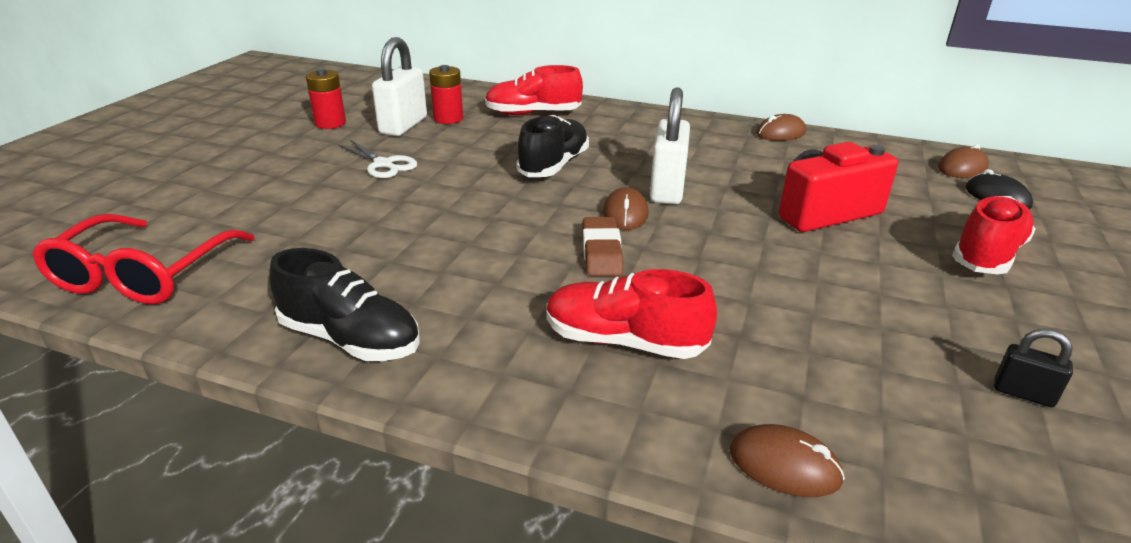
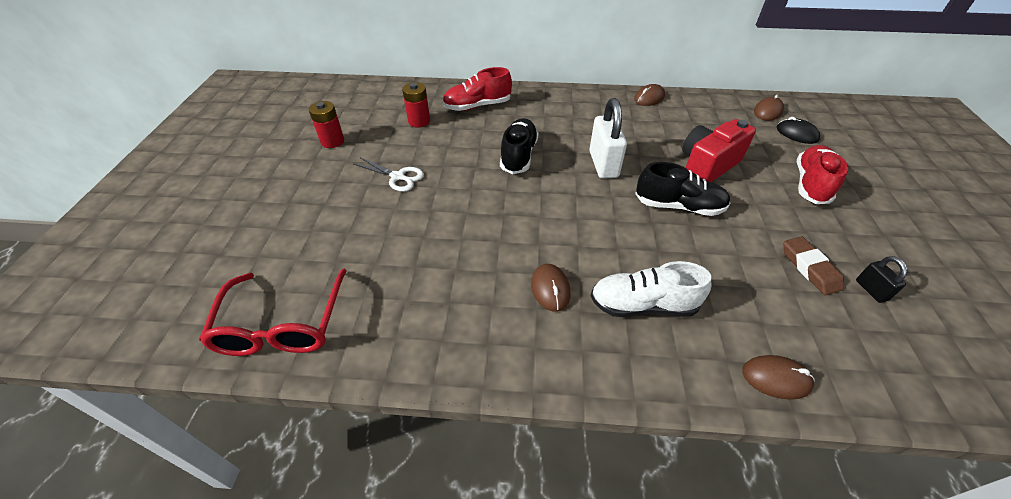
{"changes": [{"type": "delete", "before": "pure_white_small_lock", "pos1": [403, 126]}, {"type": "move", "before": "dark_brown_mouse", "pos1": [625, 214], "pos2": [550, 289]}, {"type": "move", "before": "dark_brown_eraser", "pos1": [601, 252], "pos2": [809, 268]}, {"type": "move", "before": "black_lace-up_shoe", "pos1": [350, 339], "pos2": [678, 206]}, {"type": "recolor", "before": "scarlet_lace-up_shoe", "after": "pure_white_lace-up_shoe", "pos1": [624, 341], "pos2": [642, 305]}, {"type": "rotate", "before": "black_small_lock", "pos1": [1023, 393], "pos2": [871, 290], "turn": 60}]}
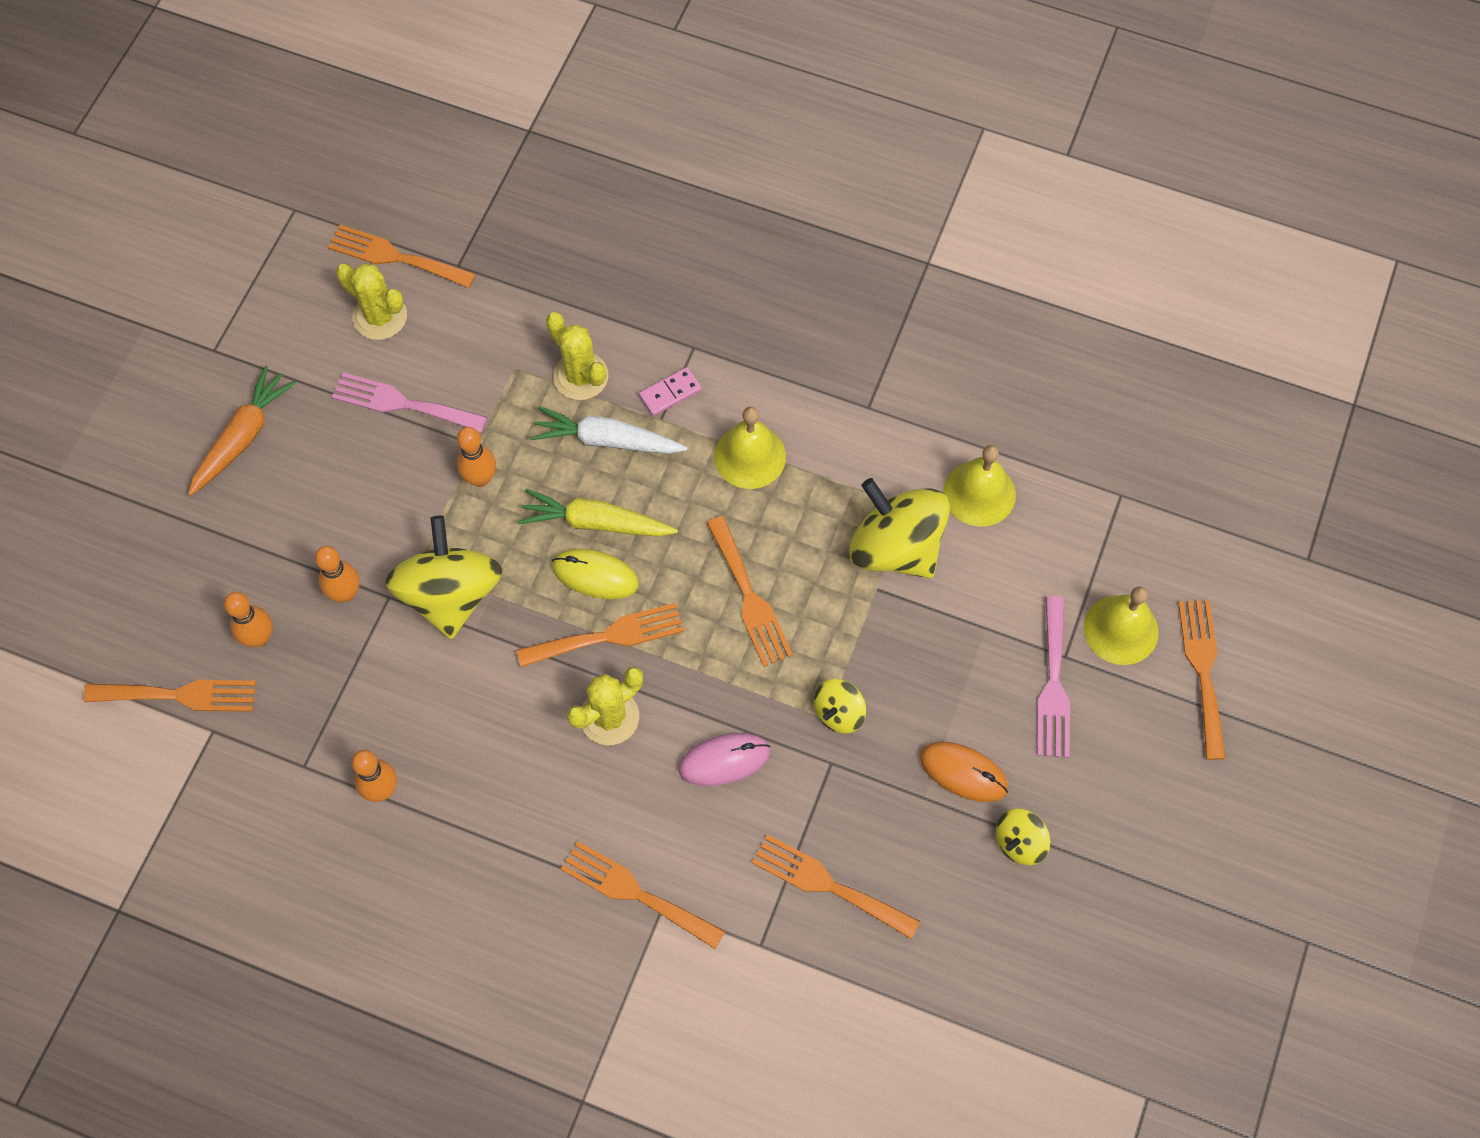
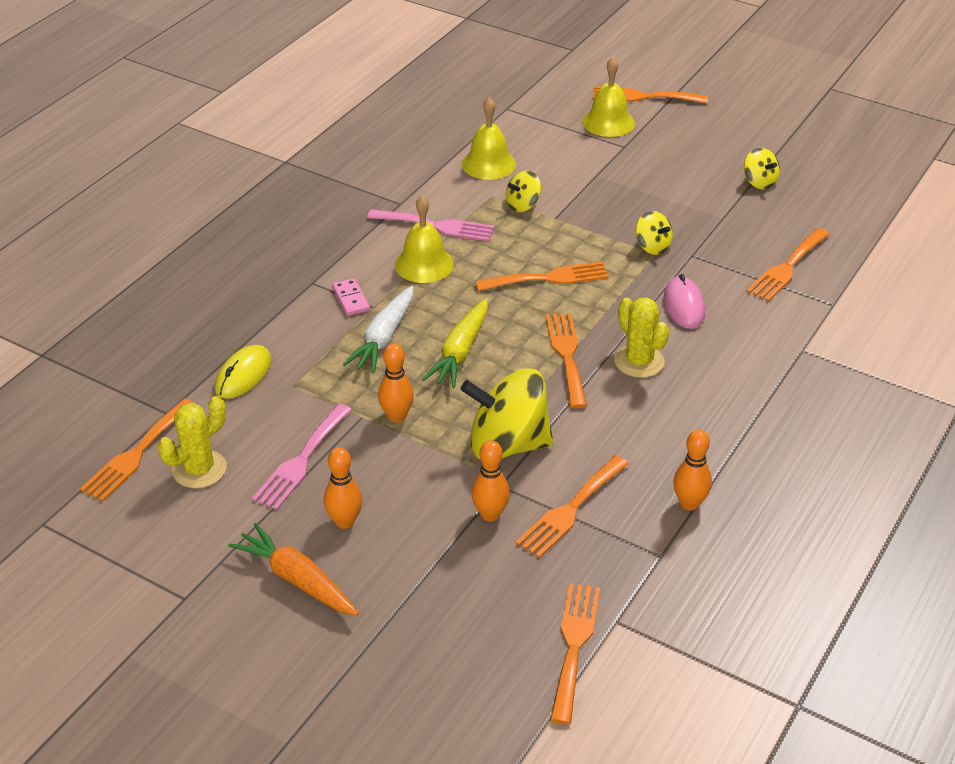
{"changes": [{"type": "delete", "before": "bright_yellow_saguaro_cactus", "pos1": [580, 376]}, {"type": "resize", "before": "bright_yellow_whirligig", "pos1": [896, 547], "pos2": [523, 205], "scale": 0.49}, {"type": "move", "before": "bright_yellow_mouse", "pos1": [595, 575], "pos2": [243, 375]}, {"type": "move", "before": "bright_orange_bowling_pin", "pos1": [259, 638], "pos2": [344, 521]}, {"type": "move", "before": "pink_dinner_fork", "pos1": [1053, 685], "pos2": [436, 226]}, {"type": "delete", "before": "bright_orange_mouse", "pos1": [963, 773]}, {"type": "move", "before": "bright_orange_dinner_fork", "pos1": [635, 893], "pos2": [570, 510]}]}
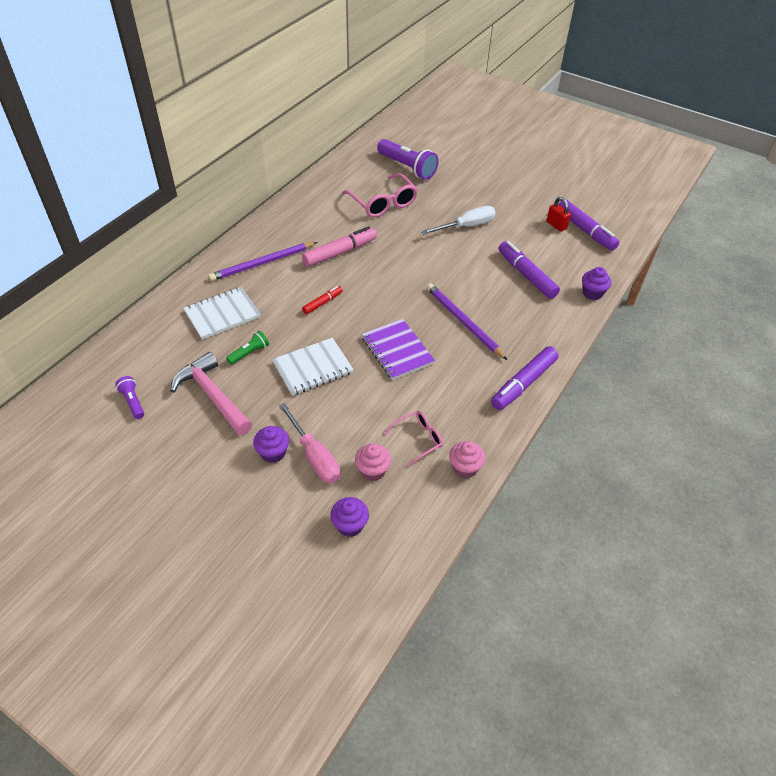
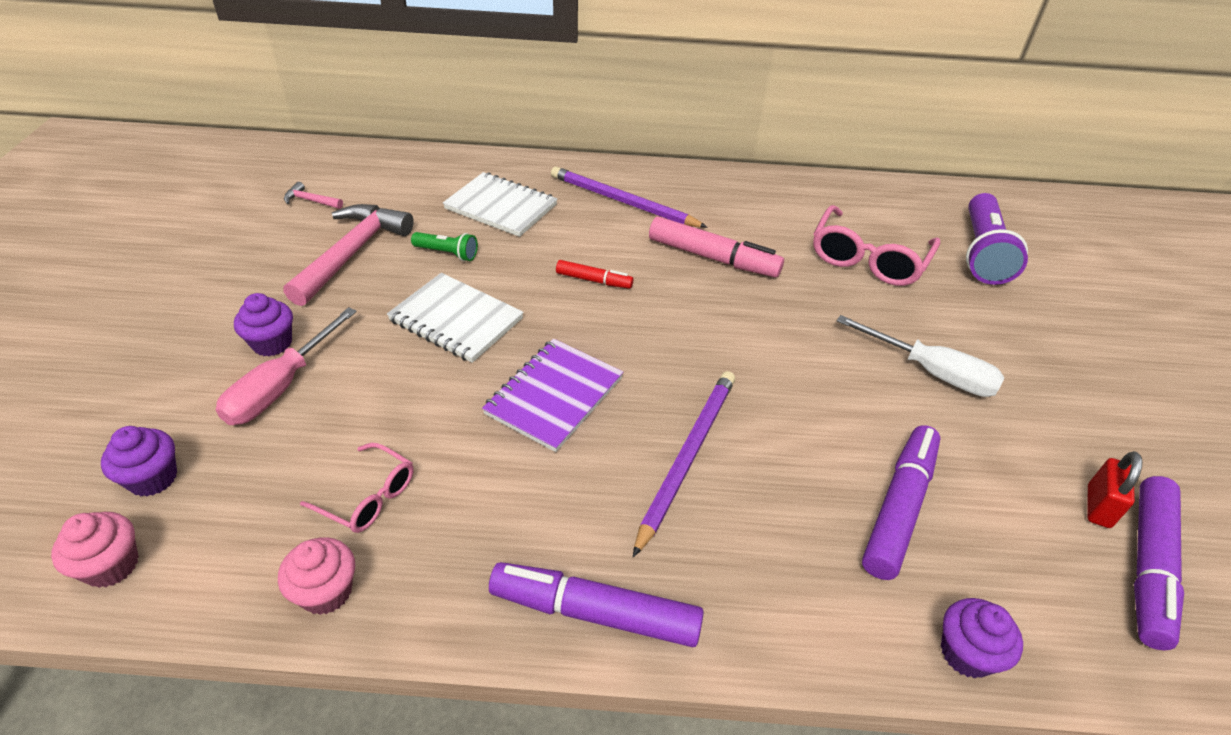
{"changes": [{"type": "replace", "before": "violet_flashlight", "after": "pink_carpenter's_hammer", "pos1": [132, 402], "pos2": [310, 201]}, {"type": "move", "before": "pink_fairy_cake", "pos1": [373, 471], "pos2": [112, 565]}]}
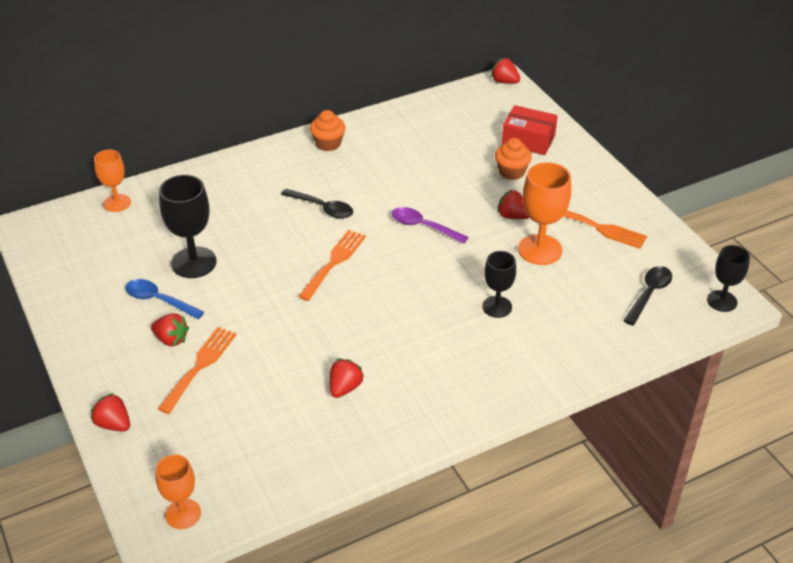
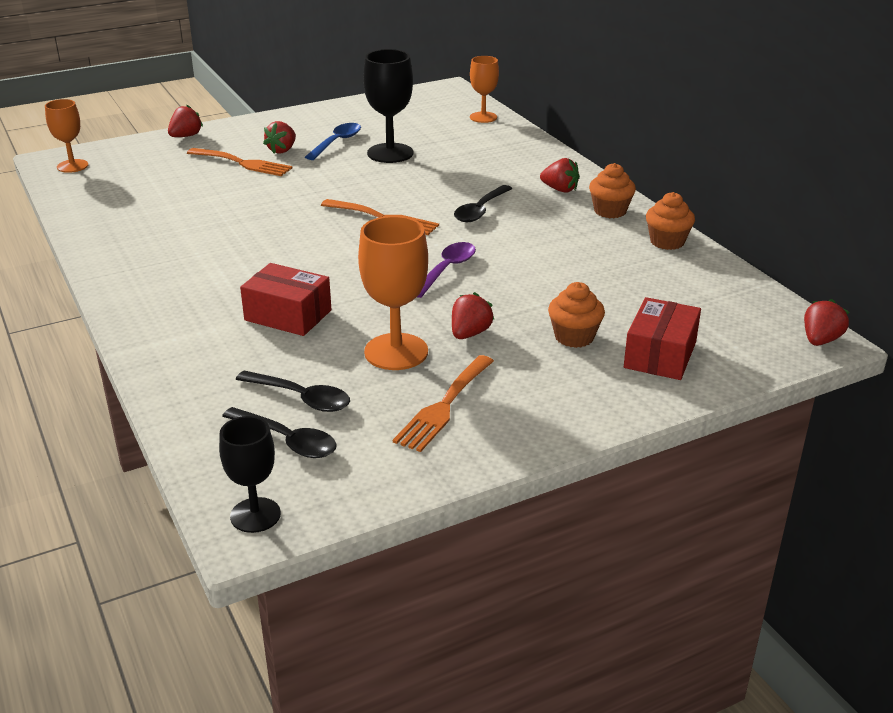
{"changes": [{"type": "replace", "before": "black_chalice", "after": "scarlet_package", "pos1": [497, 307], "pos2": [288, 315]}, {"type": "move", "before": "scarlet_berry", "pos1": [345, 388], "pos2": [560, 189]}, {"type": "insert", "after": "bright_orange_fairy_cake", "pos2": [667, 242]}, {"type": "insert", "after": "black_spoon", "pos2": [301, 398]}]}
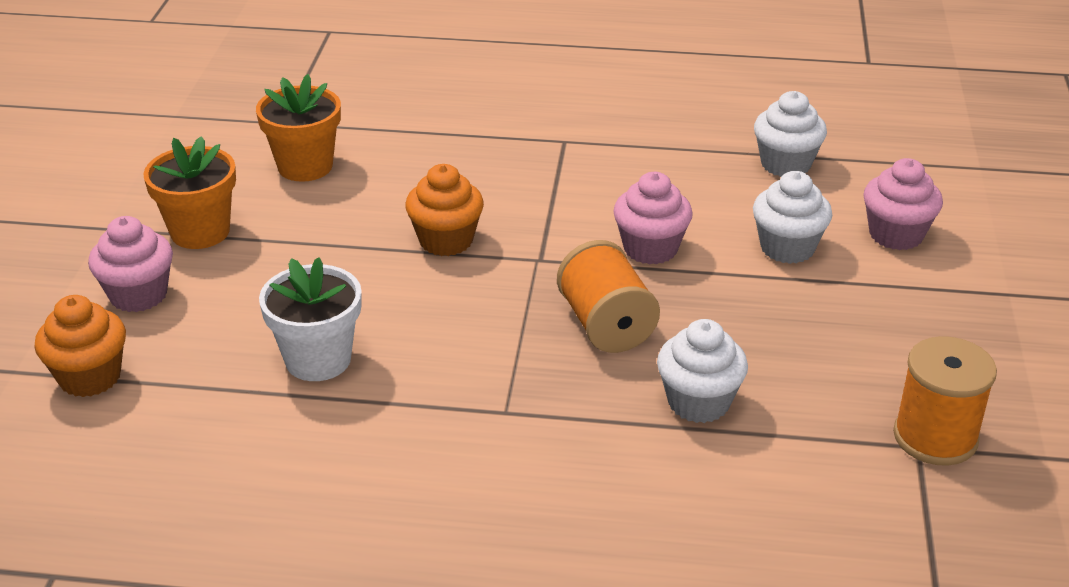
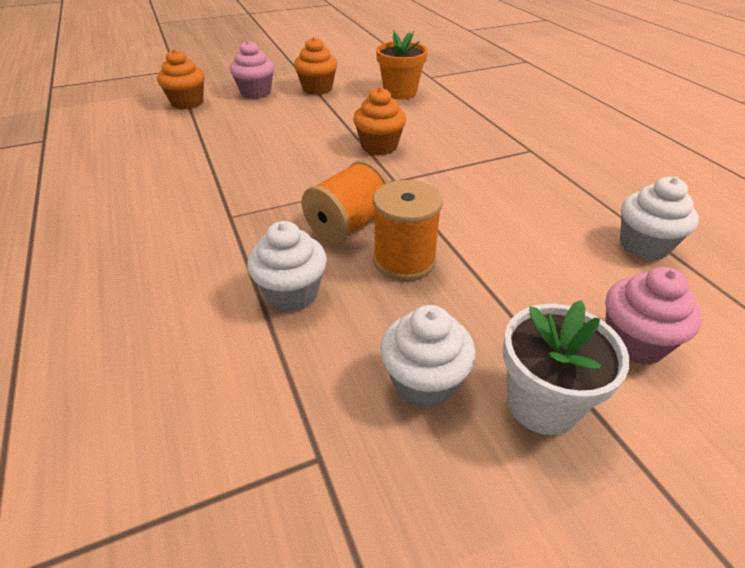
{"changes": [{"type": "replace", "before": "bright_orange_potted_plant", "after": "bright_orange_fairy_cake", "pos1": [200, 232], "pos2": [317, 89]}, {"type": "move", "before": "pure_white_fairy_cake", "pos1": [787, 248], "pos2": [423, 382]}, {"type": "delete", "before": "pink_fairy_cake", "pos1": [650, 248]}, {"type": "move", "before": "pure_white_potted_plant", "pos1": [318, 360], "pos2": [542, 404]}, {"type": "move", "before": "bright_orange_reel_of_thread", "pos1": [935, 437], "pos2": [404, 260]}]}
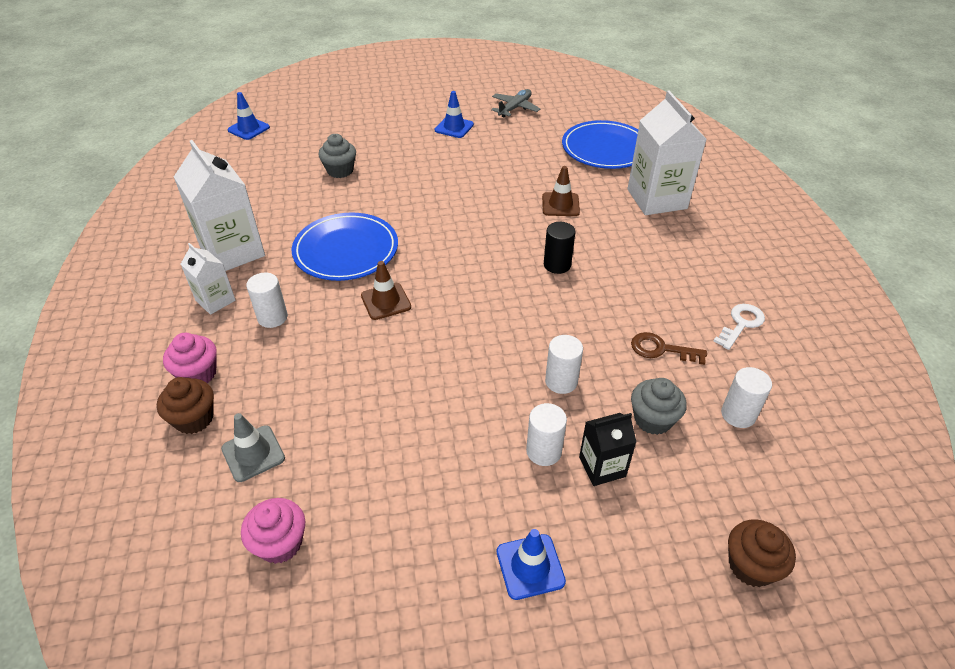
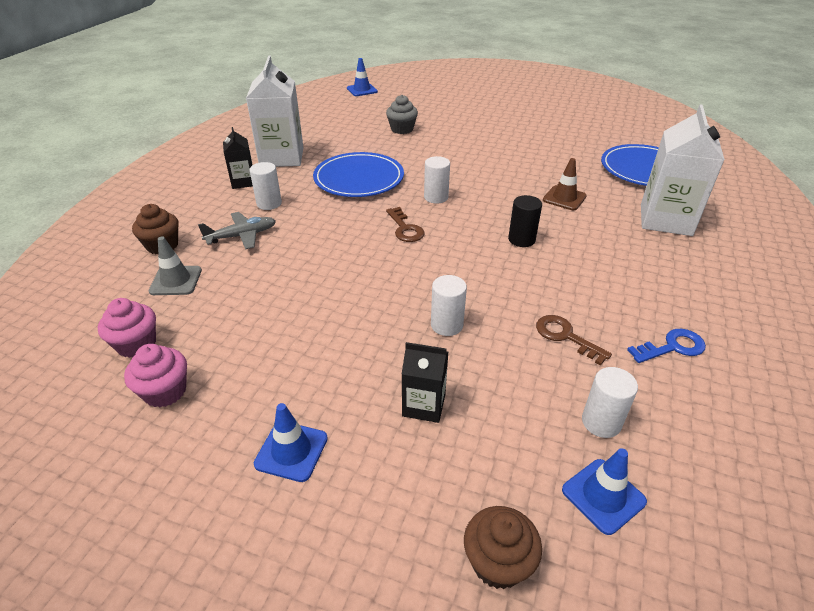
{"changes": [{"type": "move", "before": "gray_aeroplane", "pos1": [515, 108], "pos2": [242, 236]}, {"type": "move", "before": "royal_blue_safety_cone", "pos1": [454, 127], "pos2": [603, 496]}, {"type": "recolor", "before": "pure_white_carton", "after": "black_carton", "pos1": [215, 300], "pos2": [243, 182]}, {"type": "delete", "before": "dark_brown_safety_cone", "pos1": [386, 301]}, {"type": "recolor", "before": "pure_white_latchkey", "after": "royal_blue_latchkey", "pos1": [741, 324], "pos2": [672, 347]}, {"type": "move", "before": "pink_fairy_cake", "pos1": [198, 374], "pos2": [165, 391]}, {"type": "delete", "before": "gray_fairy_cake", "pos1": [653, 419]}, {"type": "move", "before": "pure_white_cylinder_shape", "pos1": [543, 451], "pos2": [436, 197]}, {"type": "insert", "after": "dark_brown_latchkey", "pos2": [405, 229]}]}
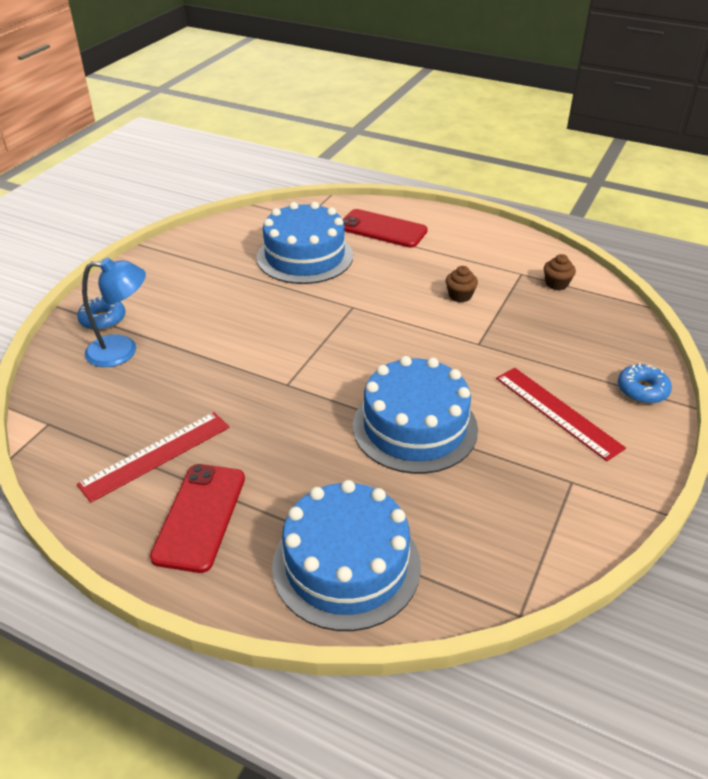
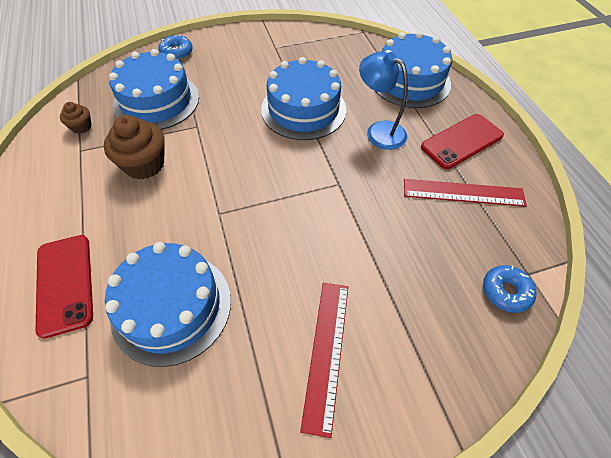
{"changes": [{"type": "move", "before": "royal_blue_reading_lamp", "pos1": [122, 351], "pos2": [379, 131]}, {"type": "resize", "before": "dark_brown_fairy_cake", "pos1": [460, 296], "pos2": [144, 164], "scale": 1.89}, {"type": "move", "before": "royal_blue_donut", "pos1": [103, 319], "pos2": [506, 292]}, {"type": "move", "before": "scarlet_ruler", "pos1": [557, 412], "pos2": [326, 352]}, {"type": "insert", "after": "royal_blue_gateau", "pos2": [156, 101]}]}
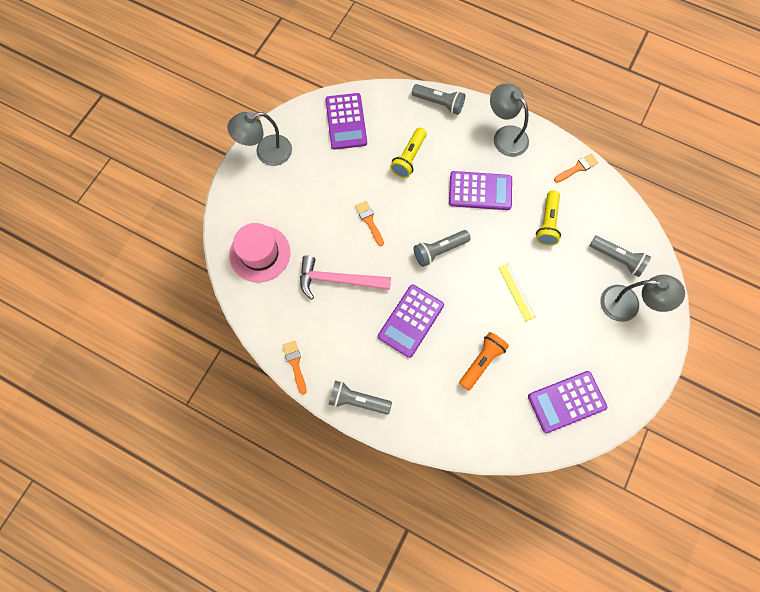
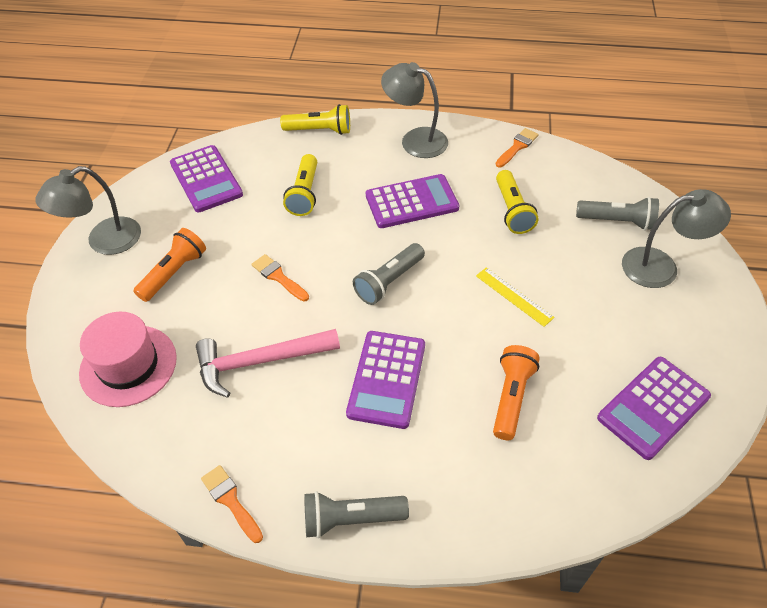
{"changes": [{"type": "recolor", "before": "gray_flashlight", "after": "bright_yellow_flashlight", "pos1": [439, 103], "pos2": [320, 130]}, {"type": "insert", "after": "bright_orange_flashlight", "pos2": [174, 273]}]}
